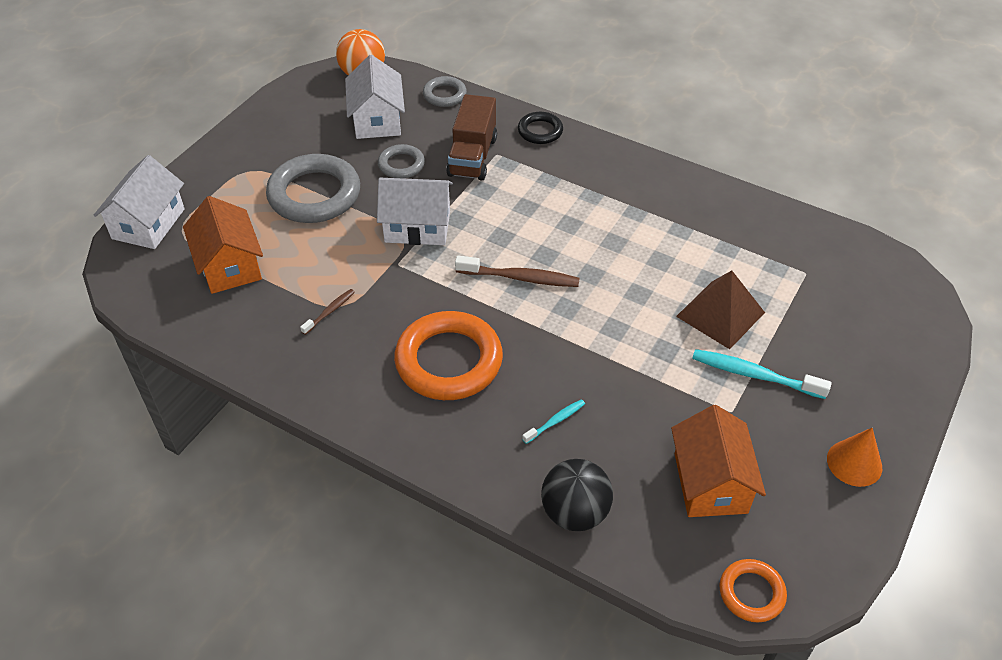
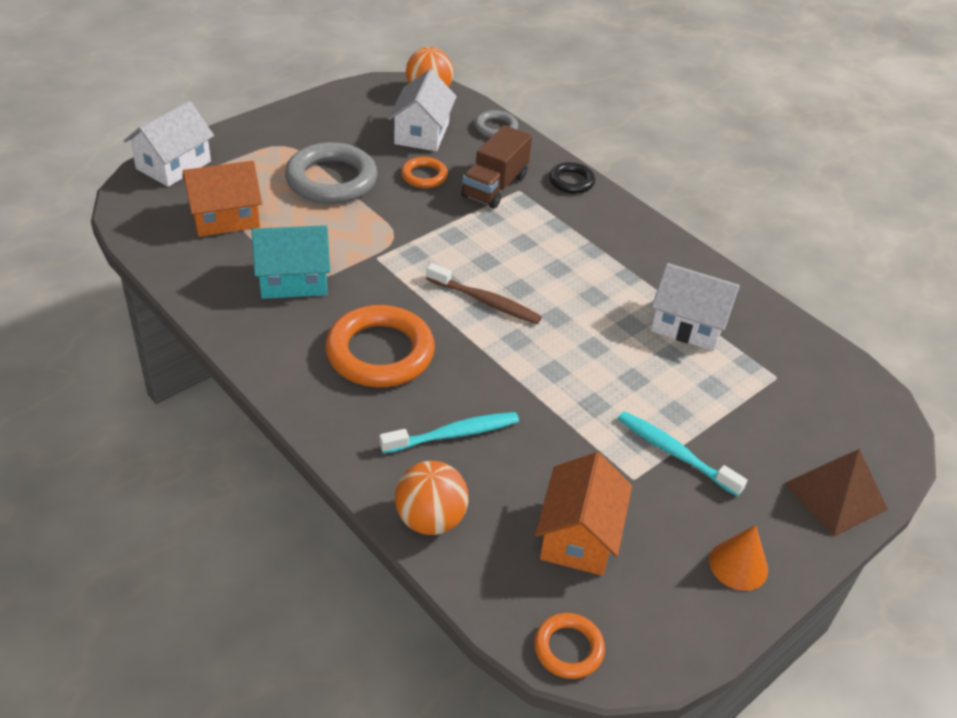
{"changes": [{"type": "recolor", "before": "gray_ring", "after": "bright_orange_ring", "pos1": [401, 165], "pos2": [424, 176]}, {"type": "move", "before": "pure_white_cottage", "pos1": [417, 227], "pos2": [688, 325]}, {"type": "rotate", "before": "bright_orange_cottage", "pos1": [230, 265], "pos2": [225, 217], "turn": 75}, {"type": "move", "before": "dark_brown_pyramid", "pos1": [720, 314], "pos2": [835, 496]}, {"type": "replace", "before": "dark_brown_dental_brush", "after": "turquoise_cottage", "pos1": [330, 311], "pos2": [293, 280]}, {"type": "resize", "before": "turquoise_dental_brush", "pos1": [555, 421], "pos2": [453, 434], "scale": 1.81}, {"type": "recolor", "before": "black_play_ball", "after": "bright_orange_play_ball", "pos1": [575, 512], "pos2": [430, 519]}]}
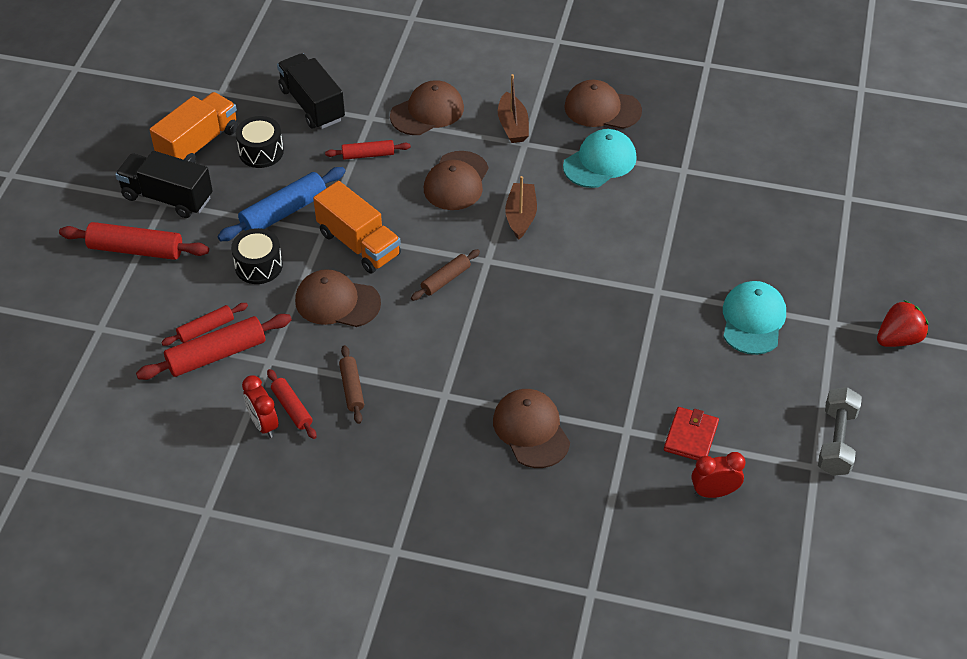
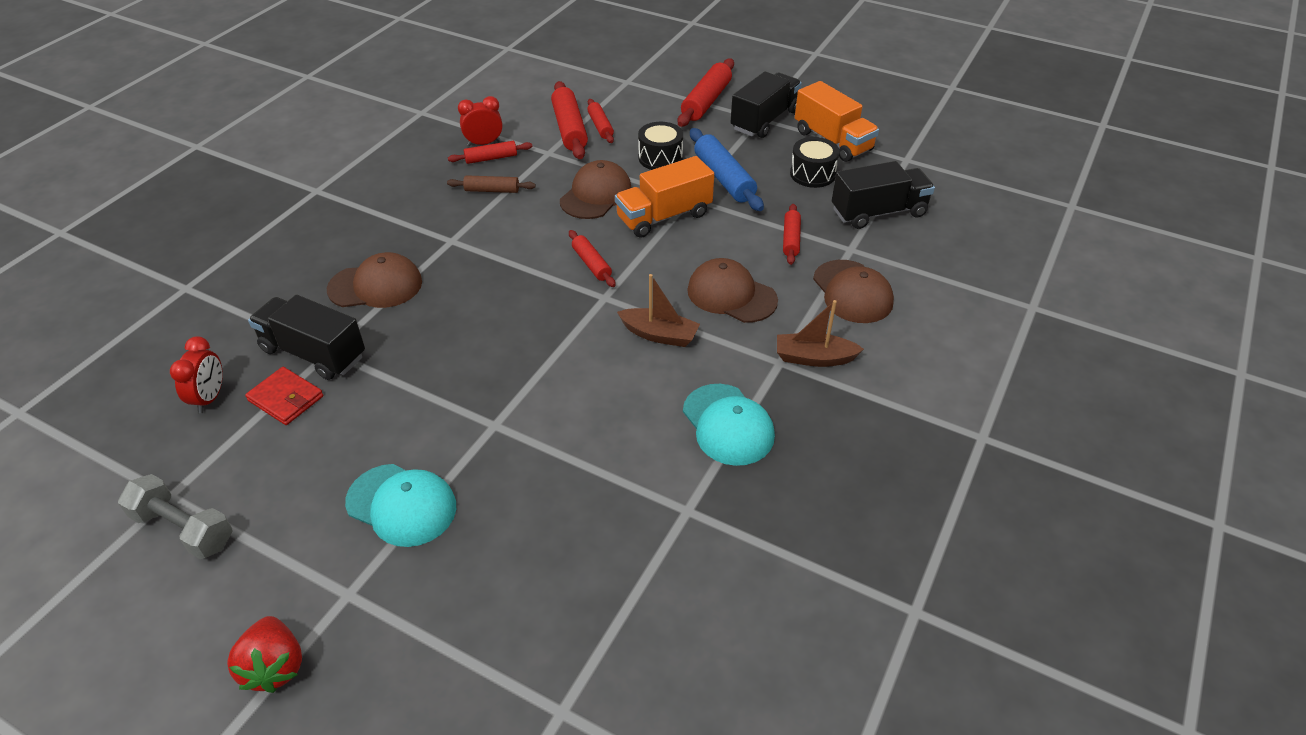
{"changes": [{"type": "delete", "before": "dark_brown_cap", "pos1": [602, 109]}, {"type": "recolor", "before": "dark_brown_pastry_roller", "after": "scarlet_pastry_roller", "pos1": [446, 280], "pos2": [591, 264]}, {"type": "insert", "after": "black_lorry", "pos2": [313, 353]}]}
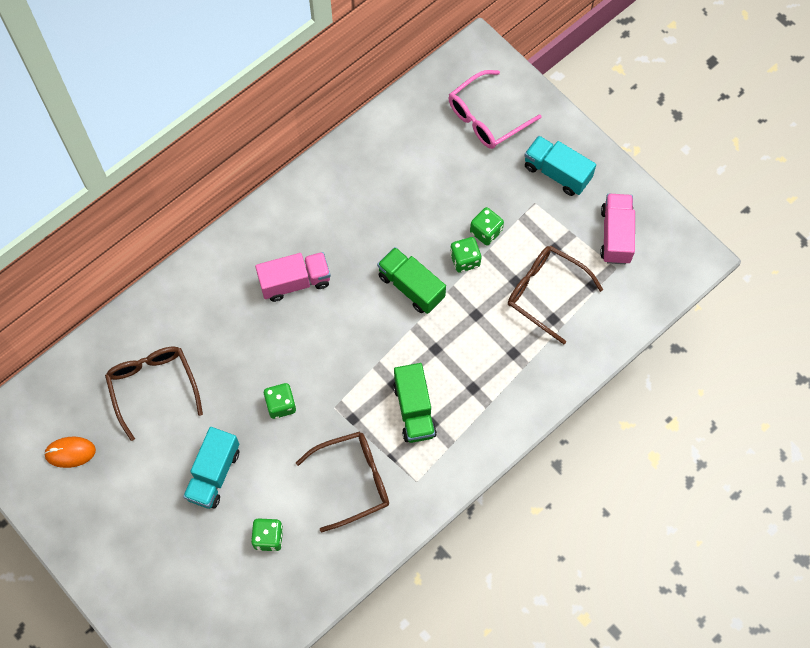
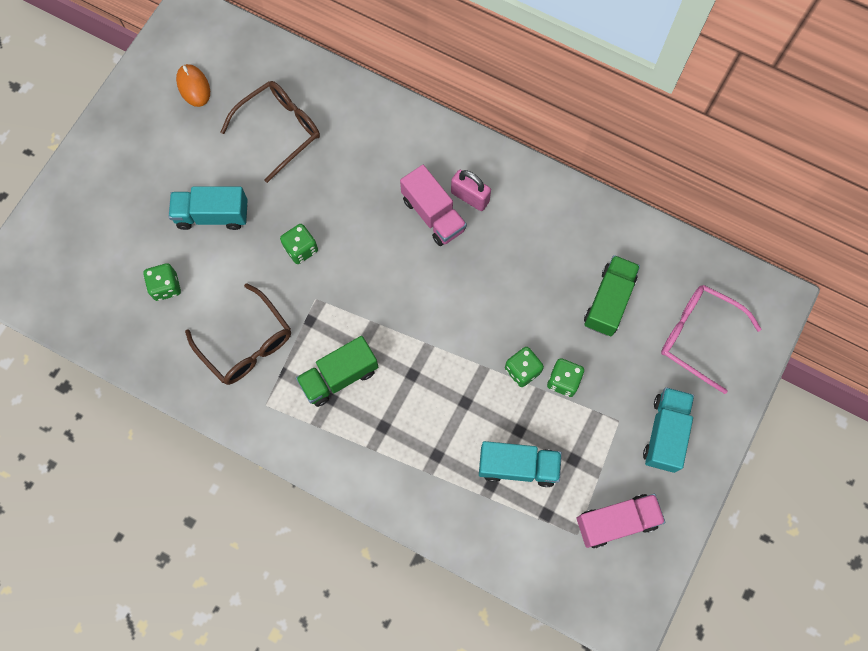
{"changes": [{"type": "replace", "before": "dark_brown_glasses", "after": "turquoise_lorry", "pos1": [545, 293], "pos2": [518, 466]}, {"type": "move", "before": "green_lorry", "pos1": [411, 287], "pos2": [609, 301]}, {"type": "insert", "after": "pink_small_lock", "pos2": [470, 197]}]}
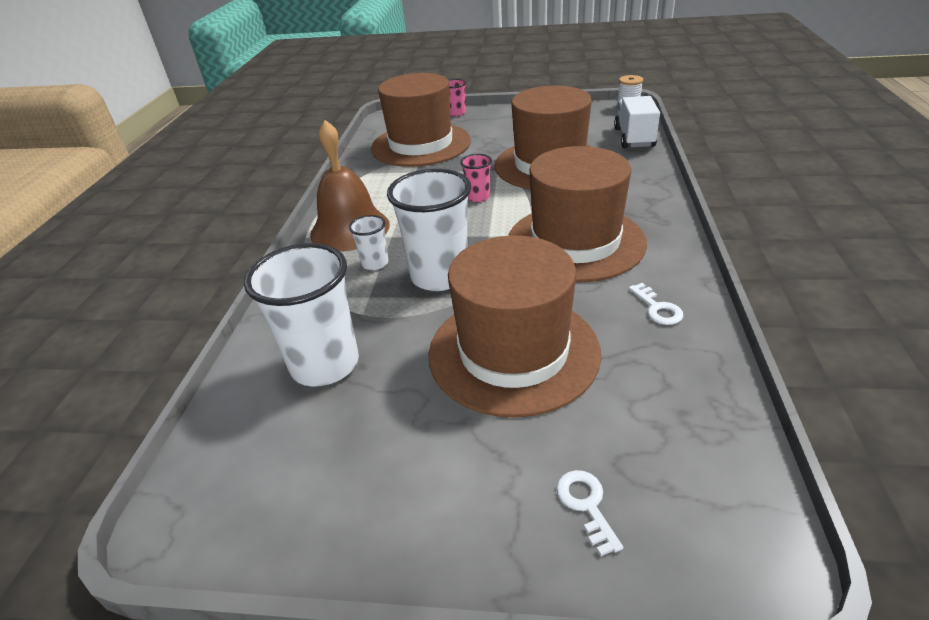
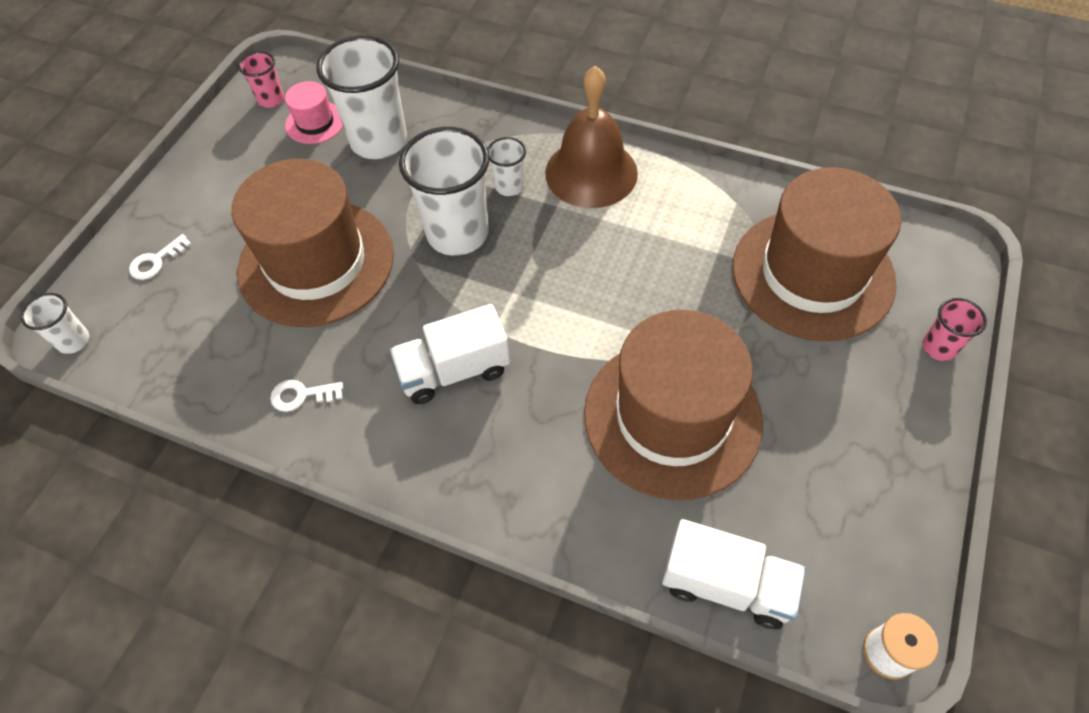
{"changes": [{"type": "replace", "before": "dark_brown_tall_hat", "after": "pure_white_lorry", "pos1": [575, 242], "pos2": [454, 371]}, {"type": "move", "before": "pink_beaker", "pos1": [478, 197], "pos2": [271, 100]}, {"type": "rotate", "before": "pure_white_latchkey", "pos1": [586, 505], "pos2": [156, 261], "turn": 135}, {"type": "insert", "after": "pink_tall_hat", "pos2": [315, 123]}, {"type": "insert", "after": "pure_white_beaker", "pos2": [73, 341]}]}
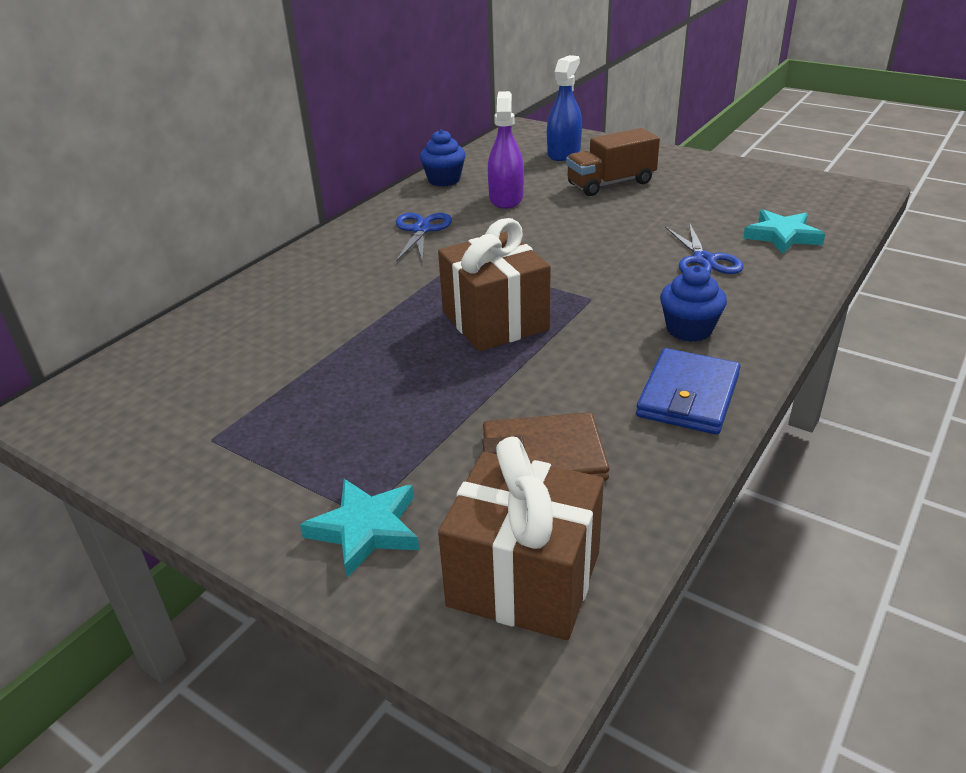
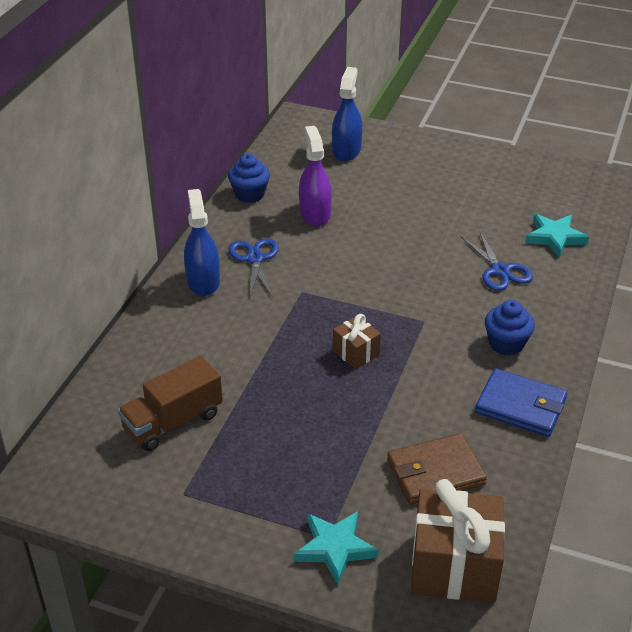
{"changes": [{"type": "move", "before": "dark_brown_lorry", "pos1": [610, 183], "pos2": [173, 422]}, {"type": "resize", "before": "dark_brown_gift", "pos1": [495, 321], "pos2": [356, 353], "scale": 0.52}, {"type": "rotate", "before": "royal_blue_card_wallet", "pos1": [688, 396], "pos2": [521, 406], "turn": -75}, {"type": "insert", "after": "royal_blue_spray_bottle", "pos2": [203, 281]}]}
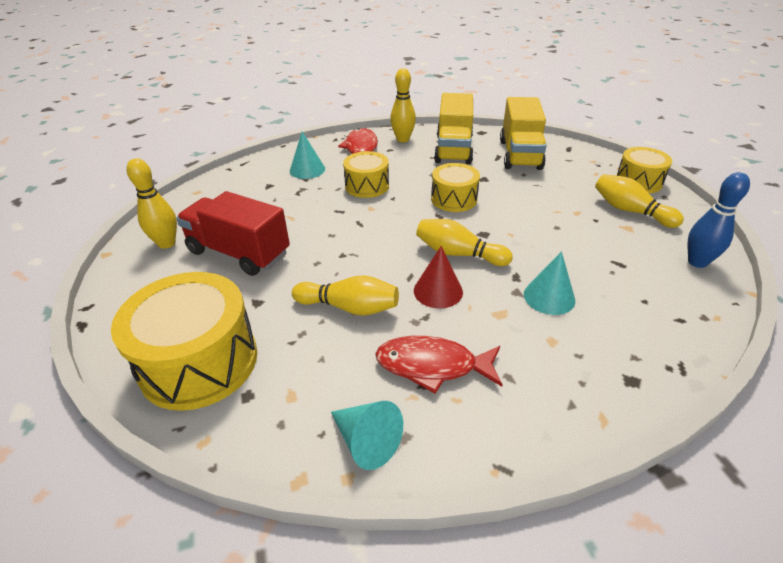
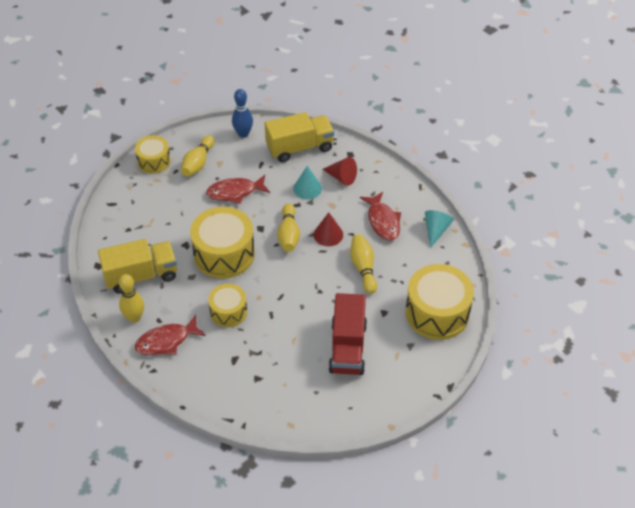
{"changes": [{"type": "move", "before": "bright_yellow_lorry", "pos1": [520, 154], "pos2": [299, 148]}, {"type": "delete", "before": "turquoise_cone", "pos1": [307, 170]}, {"type": "delete", "before": "bright_yellow_bowling_pin", "pos1": [166, 243]}, {"type": "resize", "before": "bright_yellow_snare_drum", "pos1": [454, 199], "pos2": [224, 254], "scale": 1.72}, {"type": "insert", "after": "scarlet_cone", "pos2": [341, 177]}, {"type": "insert", "after": "scarlet_toy_fish", "pos2": [235, 192]}]}
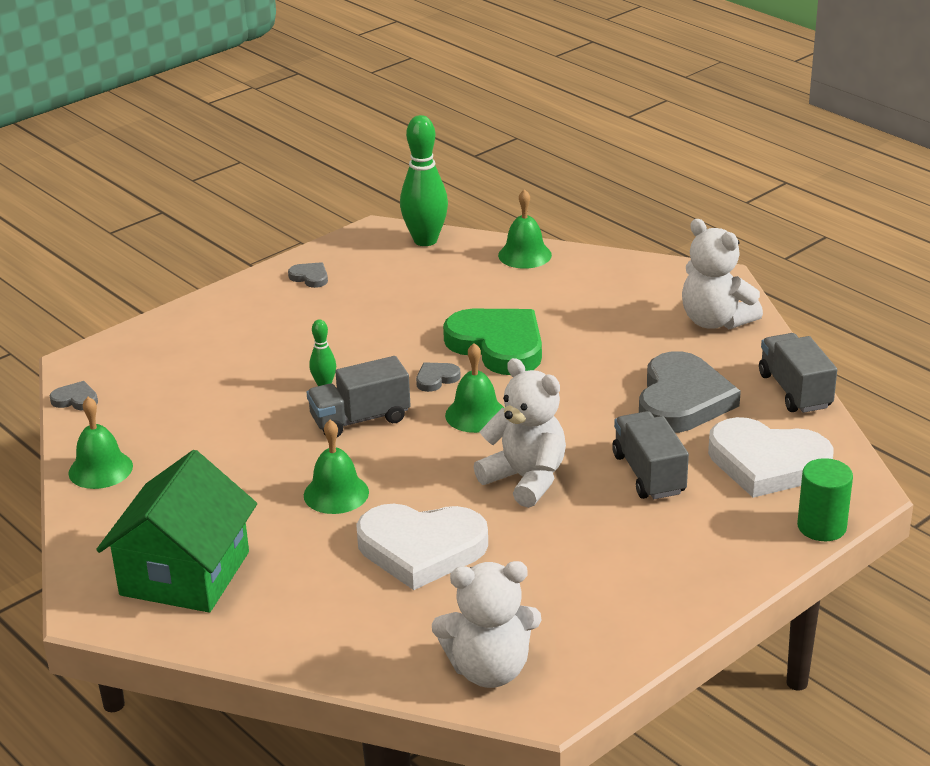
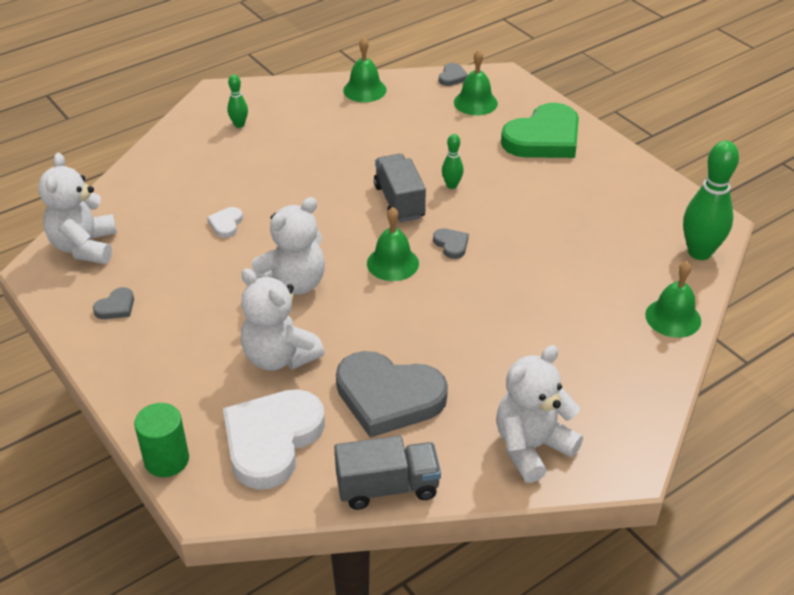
{"changes": [{"type": "move", "before": "gray_heart", "pos1": [310, 277], "pos2": [116, 307]}, {"type": "move", "before": "green_heart", "pos1": [498, 345], "pos2": [543, 138]}, {"type": "replace", "before": "gray_lorry", "after": "pure_white_teddy_bear", "pos1": [649, 474], "pos2": [279, 357]}, {"type": "move", "before": "green_bell", "pos1": [336, 493], "pos2": [475, 102]}, {"type": "replace", "before": "green_cottage", "after": "green_bowling_pin", "pos1": [185, 573], "pos2": [239, 125]}, {"type": "resize", "before": "pure_white_heart", "pos1": [421, 549], "pos2": [226, 224], "scale": 0.42}]}
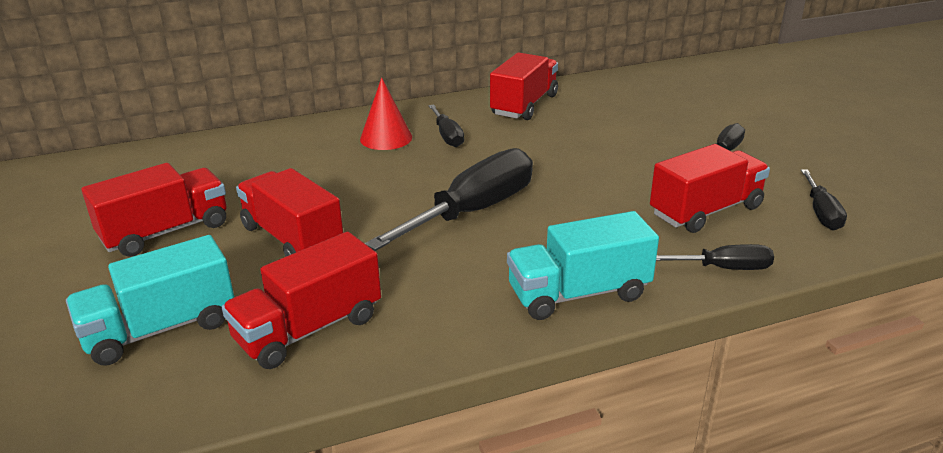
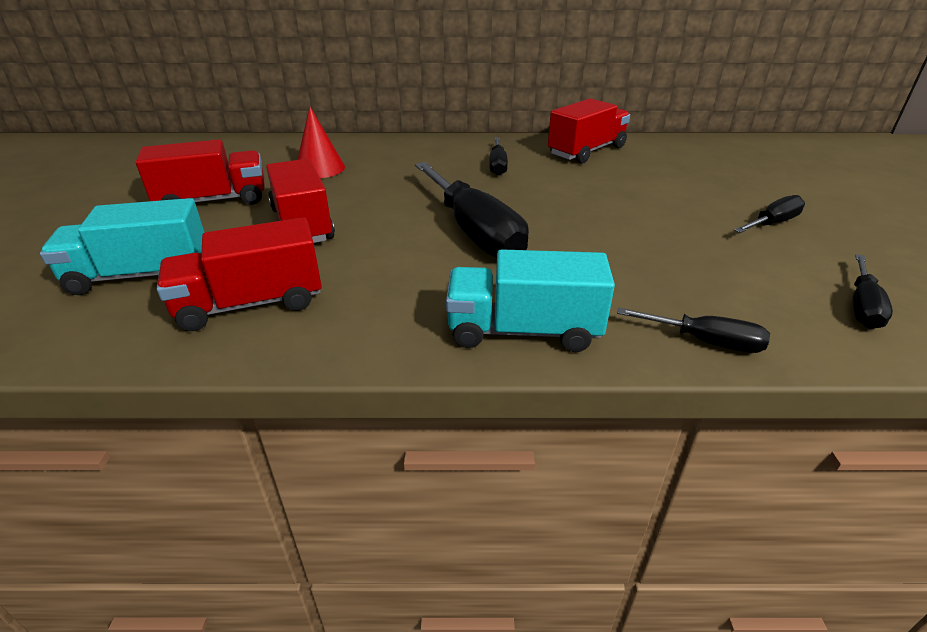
{"changes": [{"type": "move", "before": "scarlet_cone", "pos1": [386, 138], "pos2": [320, 168]}, {"type": "delete", "before": "scarlet_lorry", "pos1": [705, 211]}, {"type": "rotate", "before": "black_flat_screwdriver", "pos1": [473, 211], "pos2": [474, 232], "turn": 90}]}
